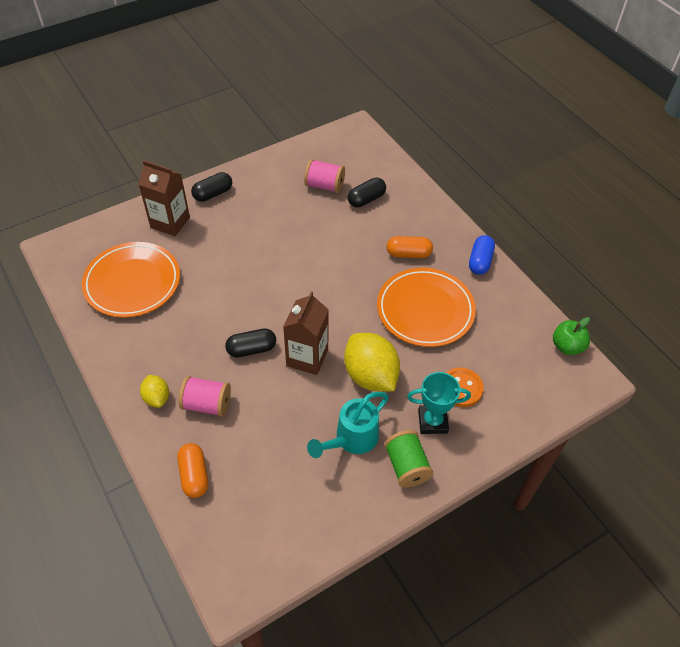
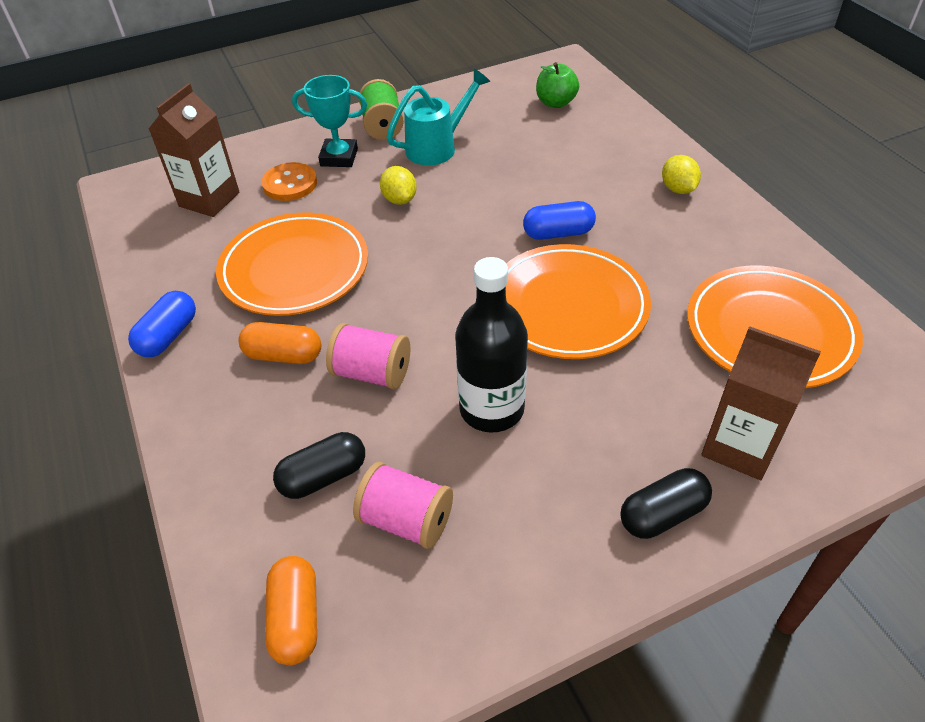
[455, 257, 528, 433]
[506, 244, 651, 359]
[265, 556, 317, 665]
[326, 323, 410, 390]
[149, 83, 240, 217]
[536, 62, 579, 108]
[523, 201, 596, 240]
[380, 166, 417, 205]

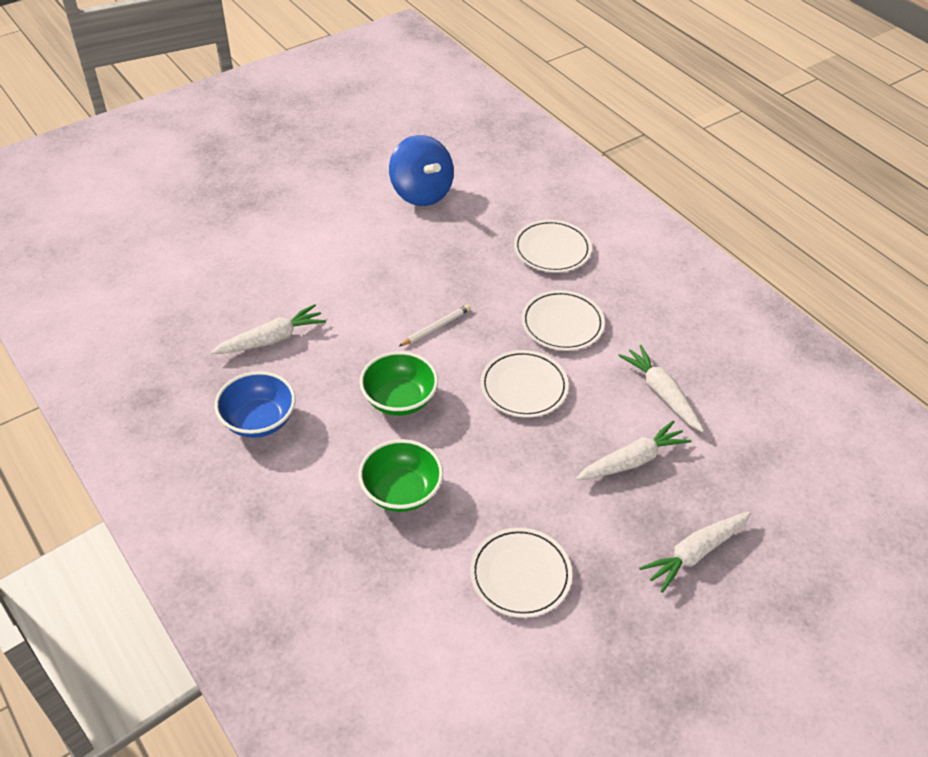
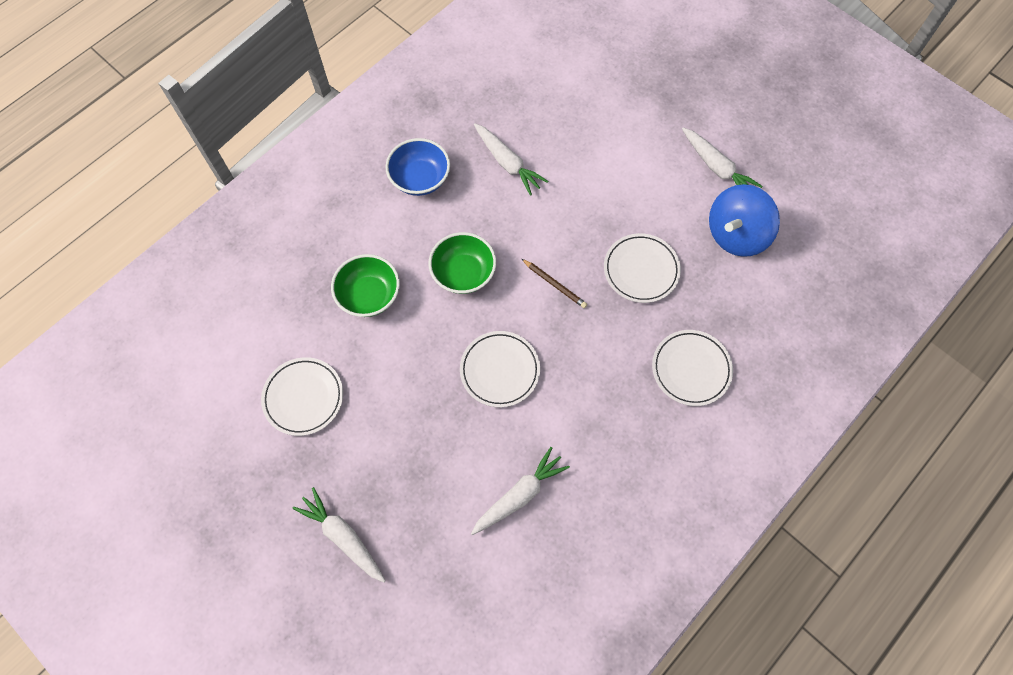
[604, 233, 681, 303]
[682, 127, 763, 188]
[522, 259, 587, 308]

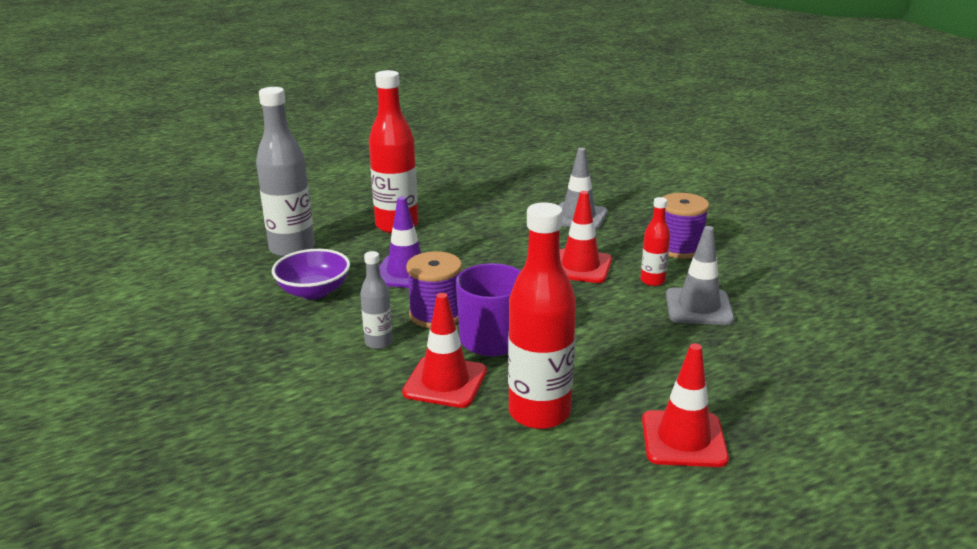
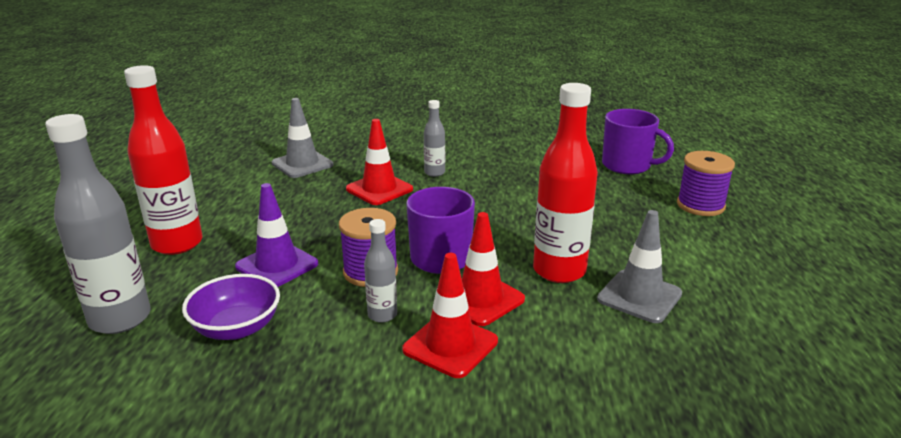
[602, 109, 674, 174]
[402, 253, 498, 378]
[677, 151, 735, 216]
[597, 210, 682, 323]
[424, 100, 445, 177]

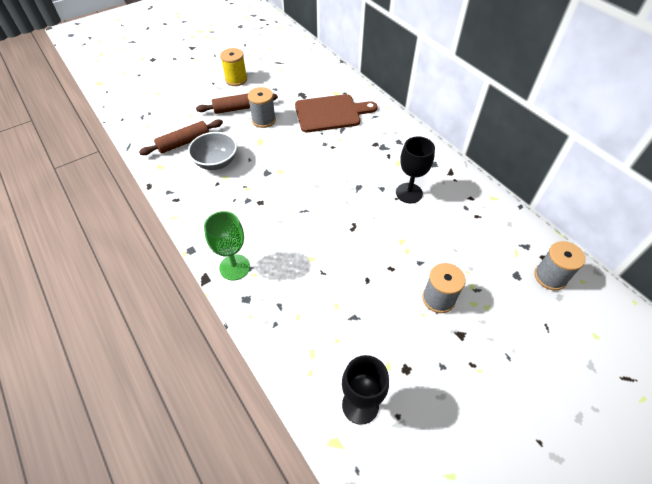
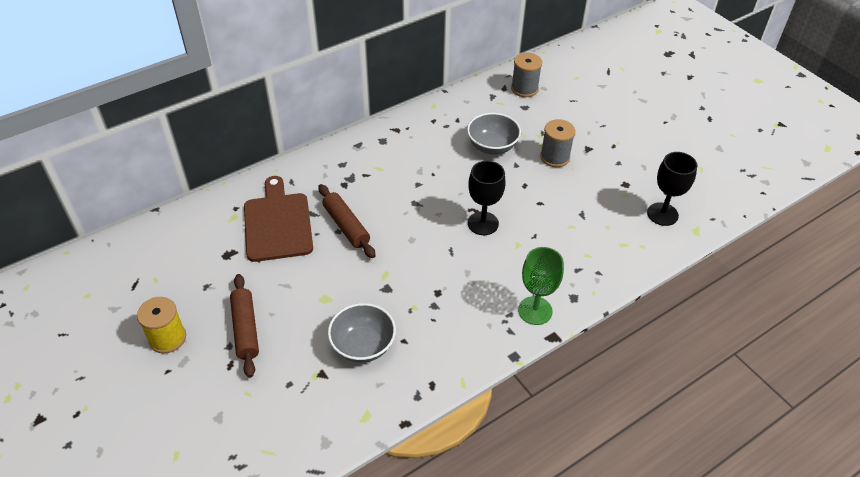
[248, 87, 276, 128] (first image)
[467, 113, 521, 155]
[318, 184, 376, 258]
[468, 161, 505, 235]

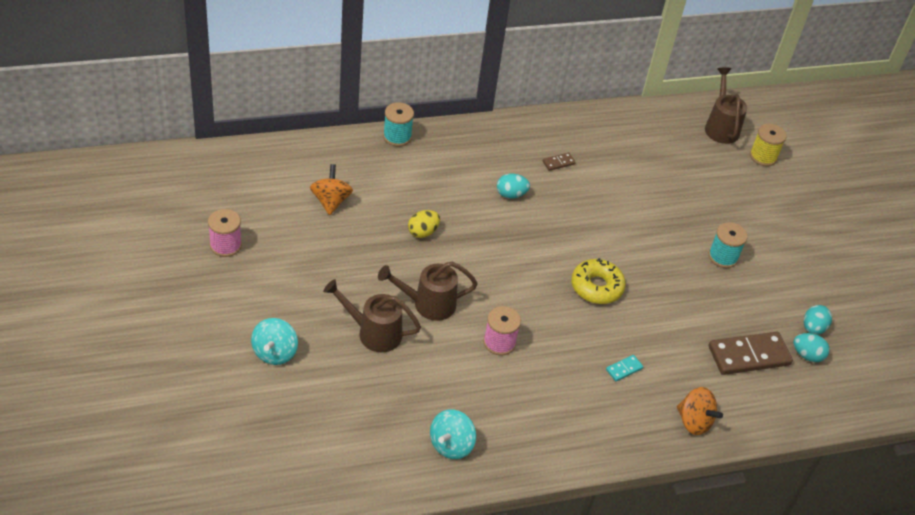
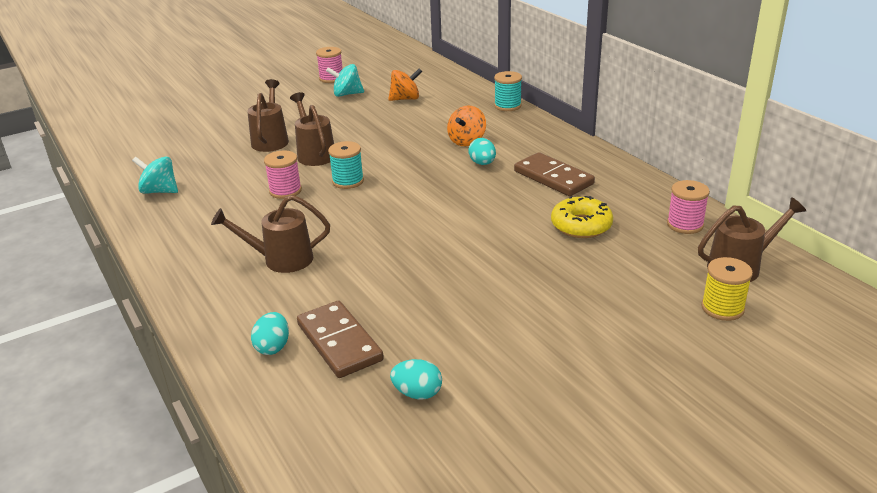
[408, 210, 440, 238] (first image)
[667, 180, 710, 234]
[326, 64, 364, 97]
[551, 196, 613, 238]
[447, 106, 486, 146]
[328, 141, 364, 189]
[251, 312, 289, 355]
[211, 195, 330, 273]
[514, 152, 595, 196]

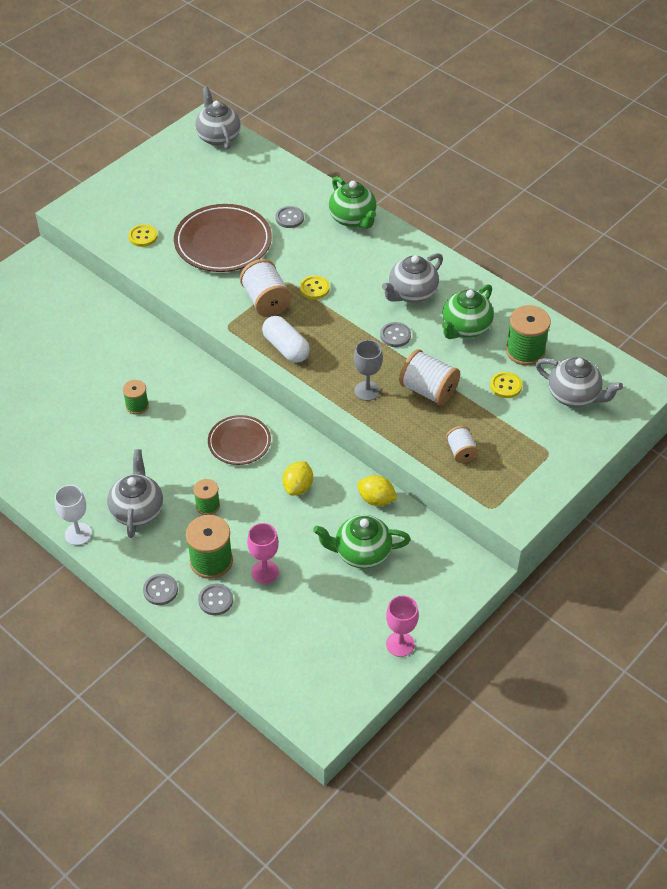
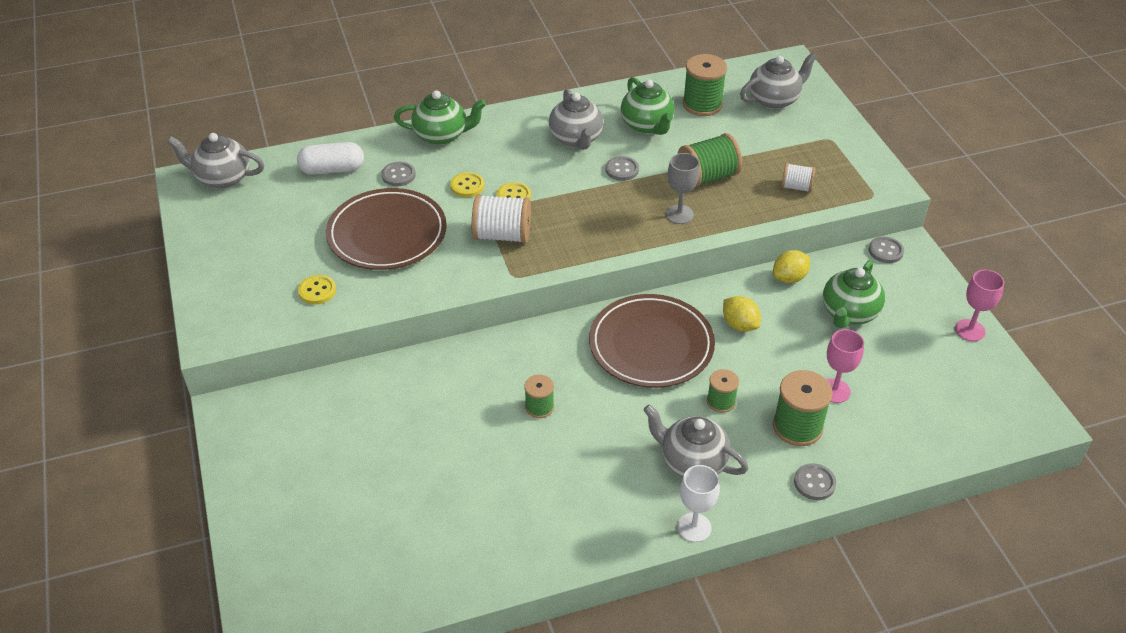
[869, 237, 904, 263]
[297, 142, 364, 175]
[450, 172, 484, 197]
[678, 133, 742, 188]
[589, 294, 715, 388]

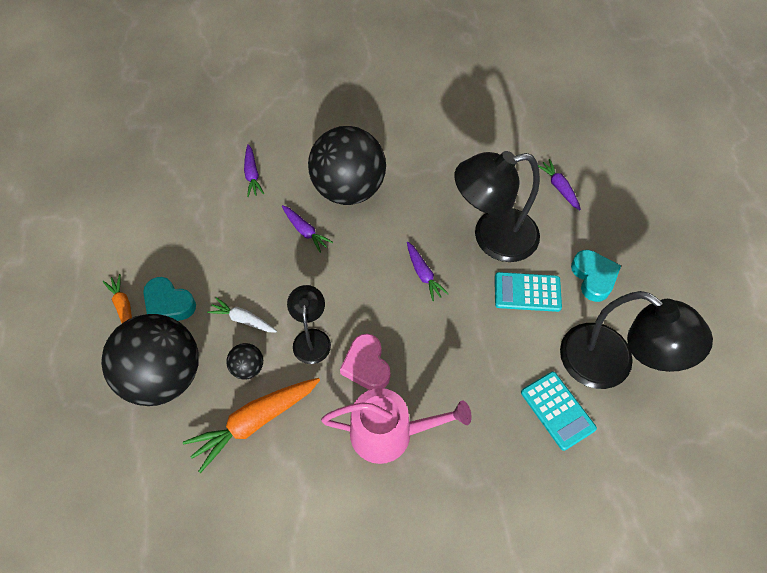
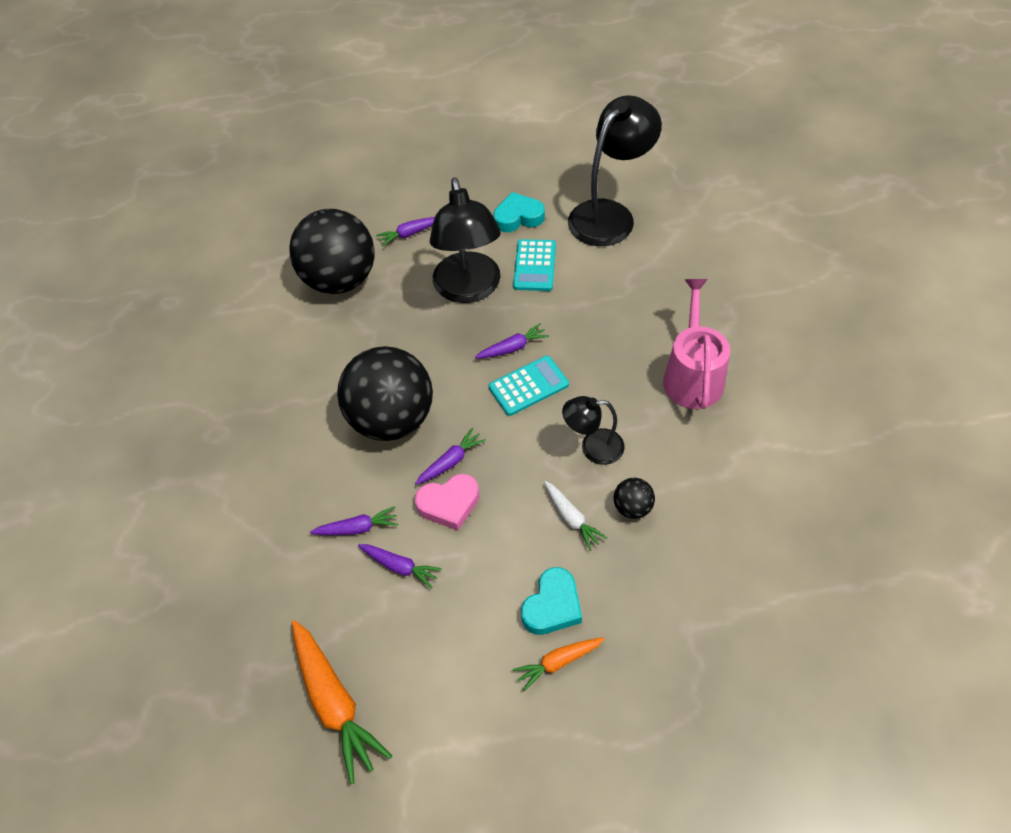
[358, 544, 442, 589]
[289, 209, 375, 294]
[292, 620, 392, 784]
[415, 474, 480, 530]
[488, 355, 569, 416]
[544, 481, 607, 551]

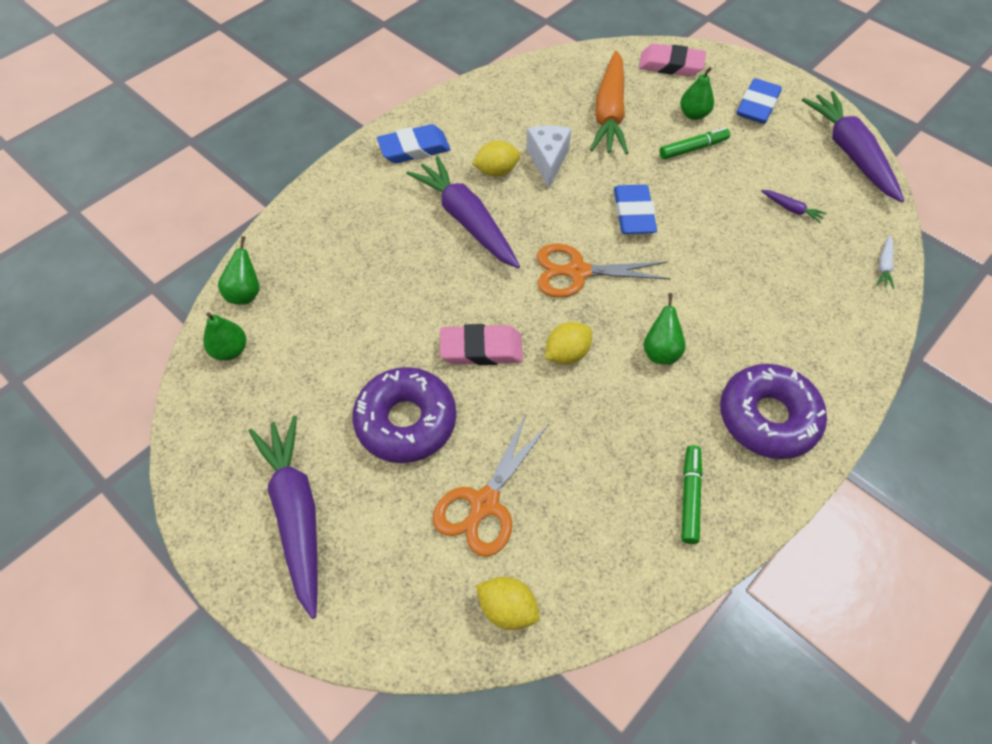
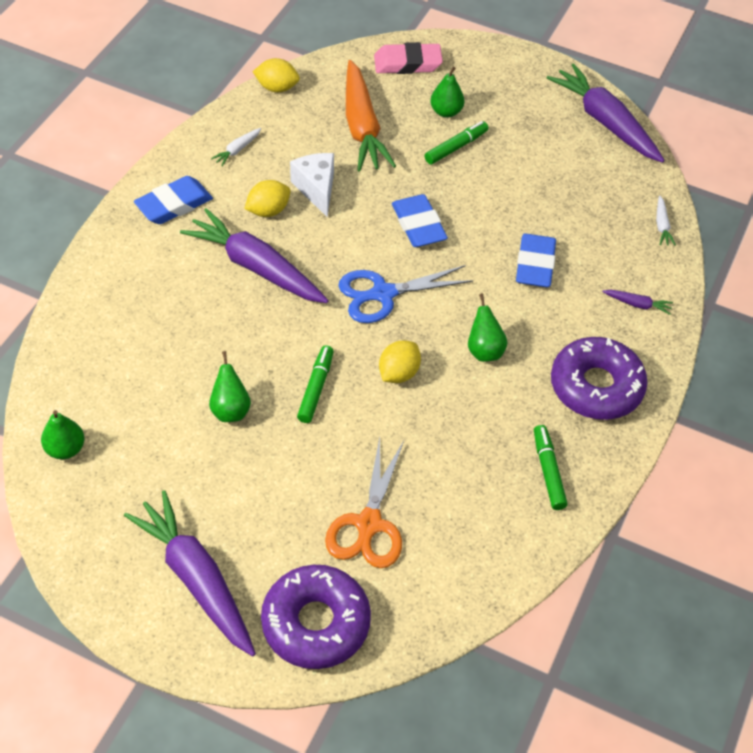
[211, 128, 261, 166]
[209, 351, 251, 422]
[261, 565, 371, 669]
[253, 58, 300, 92]
[516, 233, 556, 287]
[602, 290, 673, 315]
[297, 345, 334, 423]
[338, 265, 473, 323]

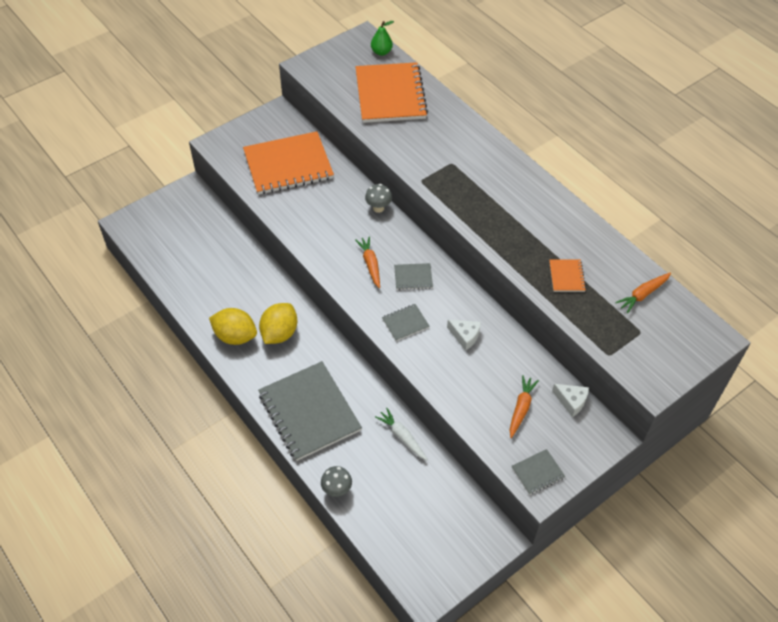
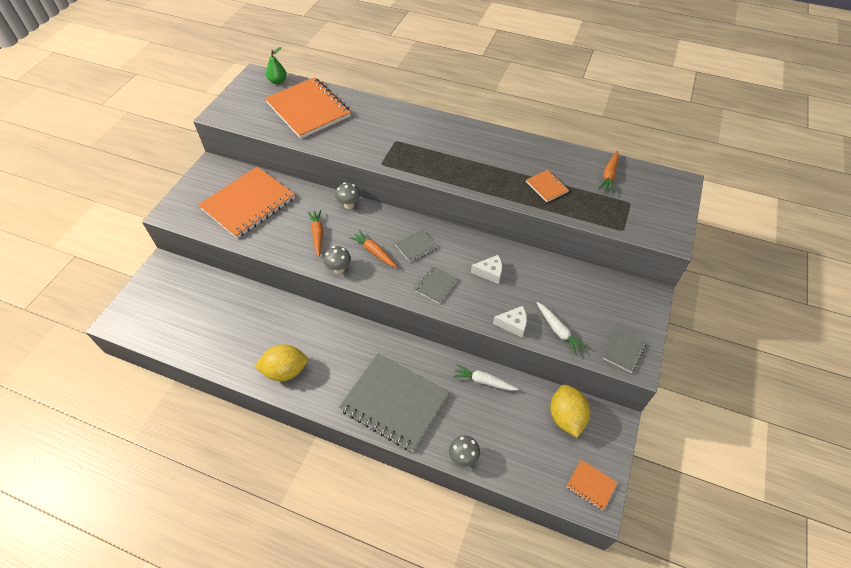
[324, 246, 351, 274]
[537, 302, 588, 355]
[566, 460, 618, 511]
[550, 385, 590, 437]
[308, 210, 323, 257]
[493, 306, 527, 337]

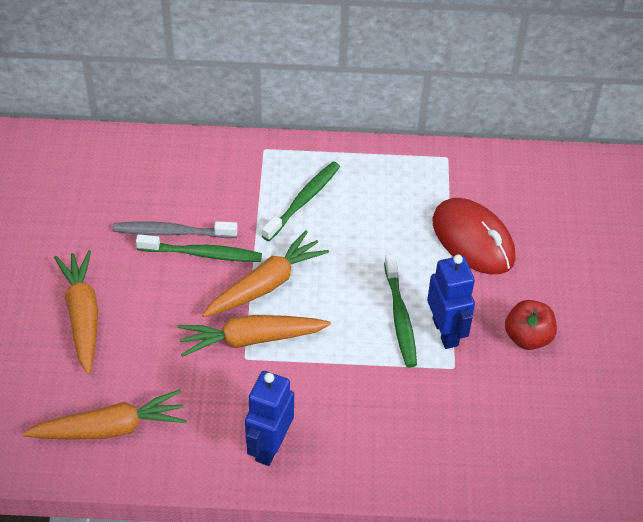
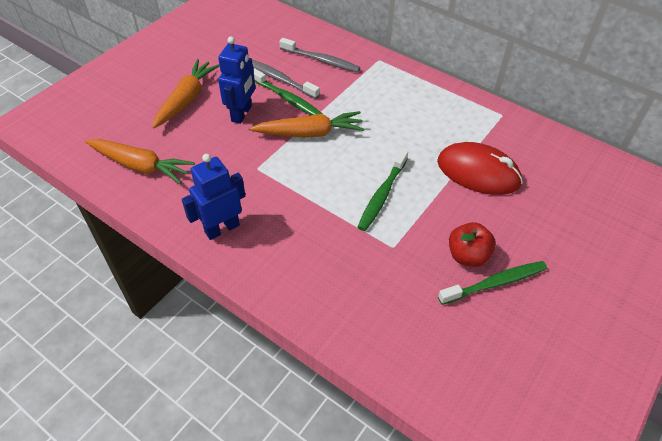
[177, 315, 331, 357] (first image)
[280, 38, 360, 72]
[438, 261, 547, 305]
[218, 36, 255, 124]
[437, 142, 523, 195]

